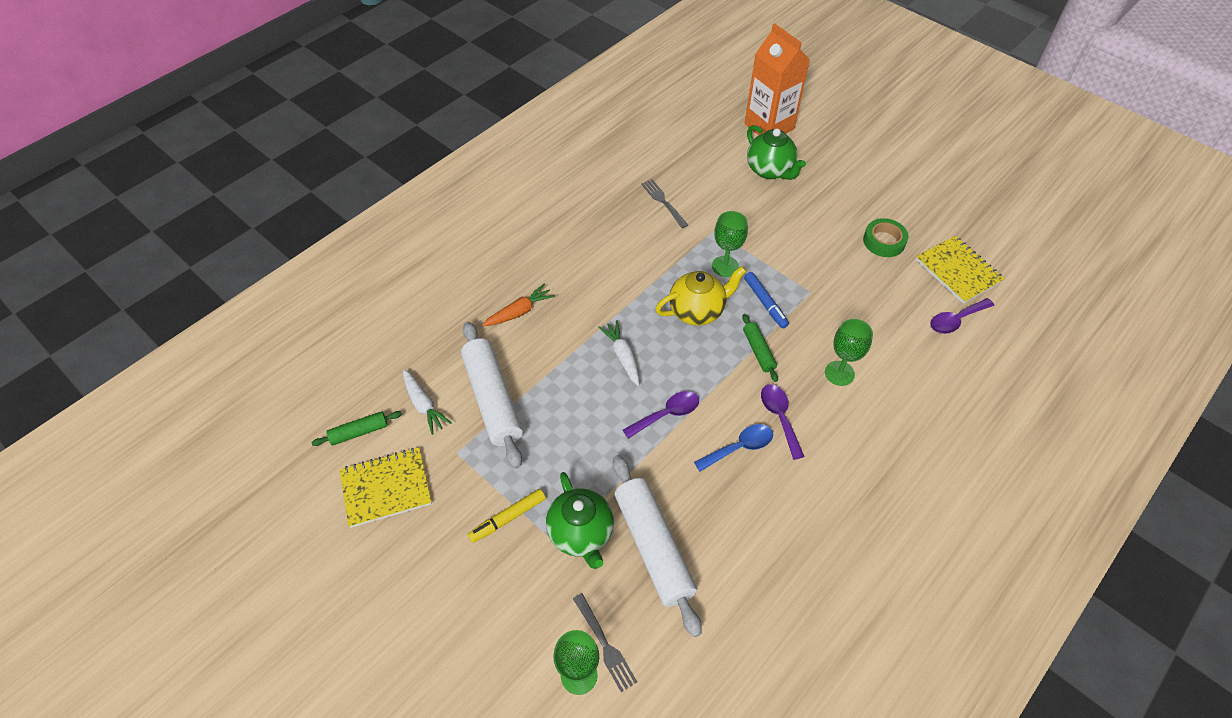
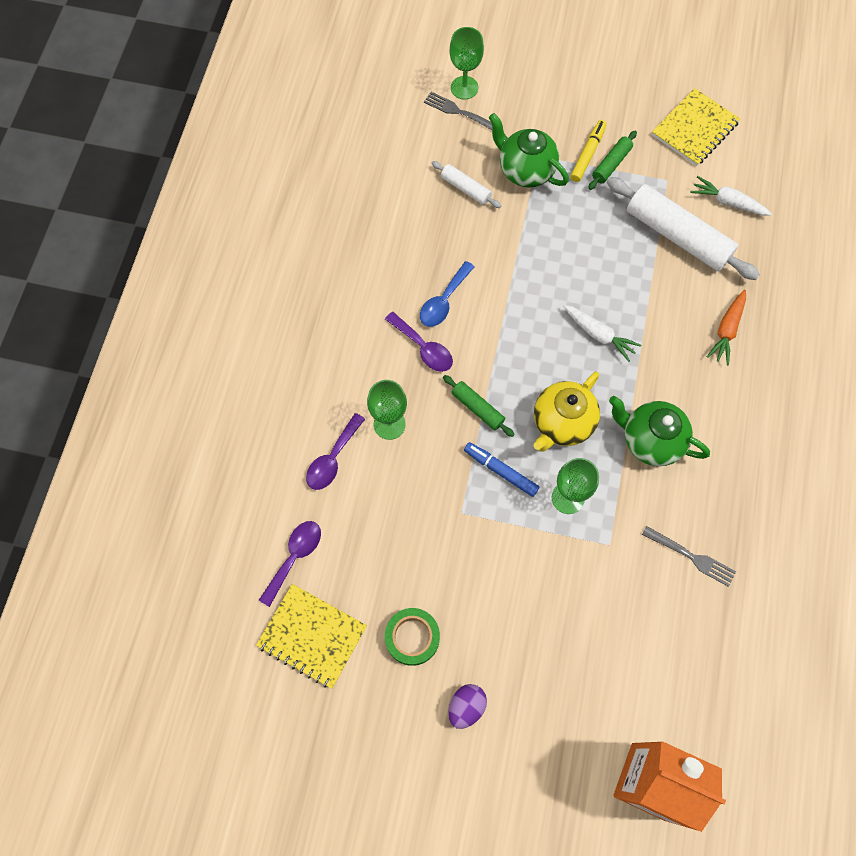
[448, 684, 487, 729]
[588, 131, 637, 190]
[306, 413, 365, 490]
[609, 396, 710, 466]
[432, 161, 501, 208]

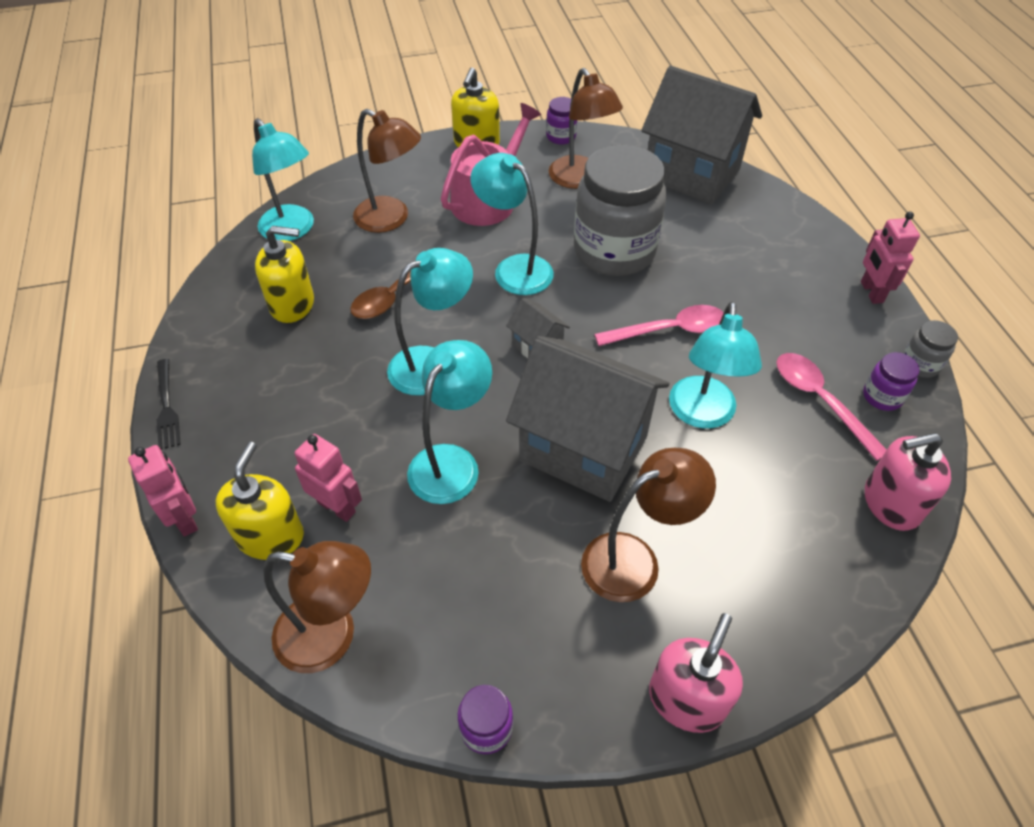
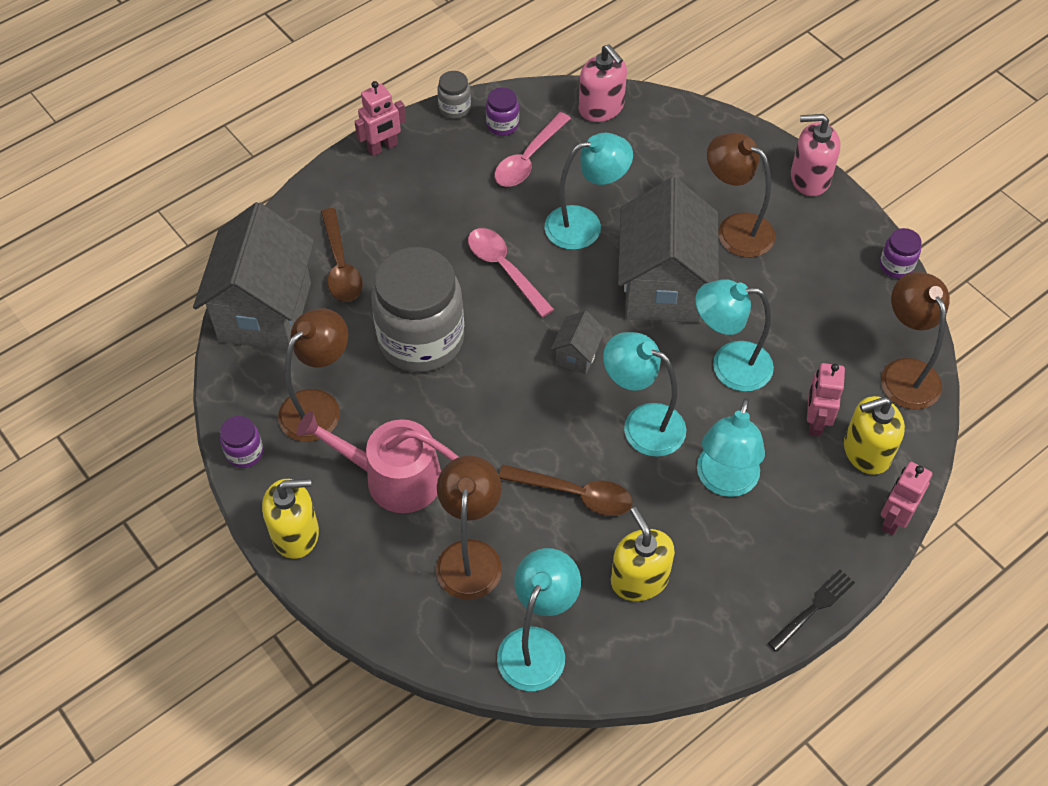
[321, 208, 363, 302]
[697, 398, 765, 497]

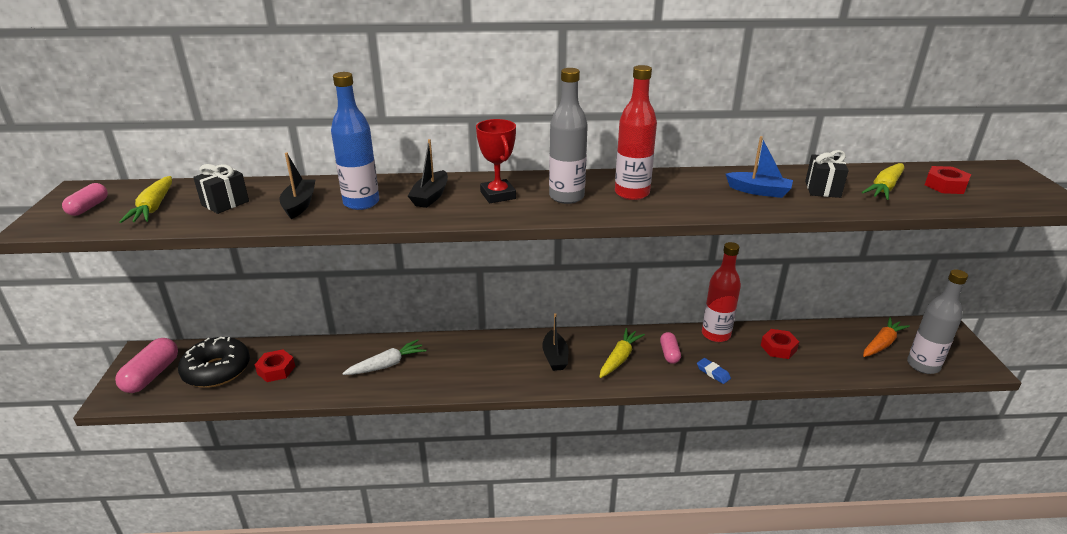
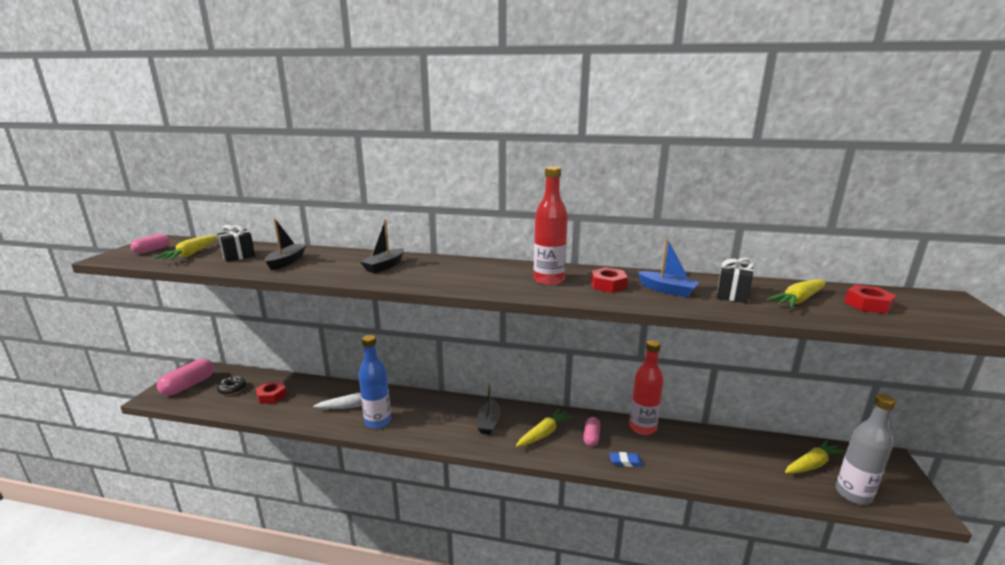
[476, 119, 516, 203] (first image)
[549, 68, 588, 204] (first image)
[359, 335, 391, 428]
[590, 267, 628, 293]
[785, 439, 846, 473]
[610, 452, 643, 467]
[217, 376, 246, 395]

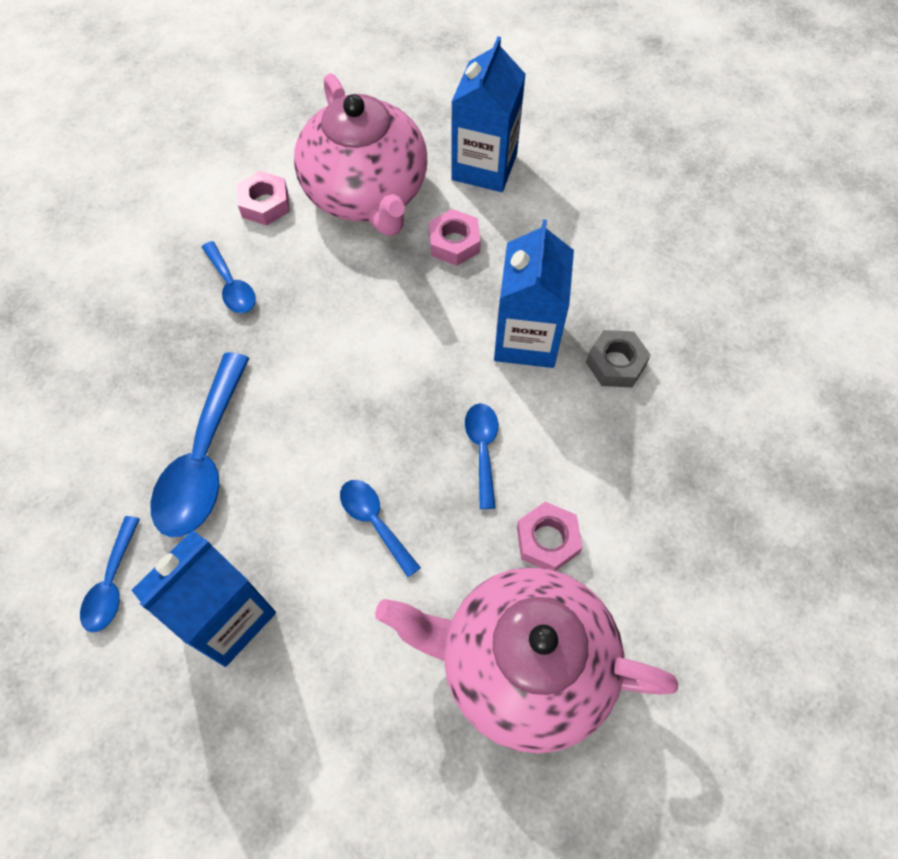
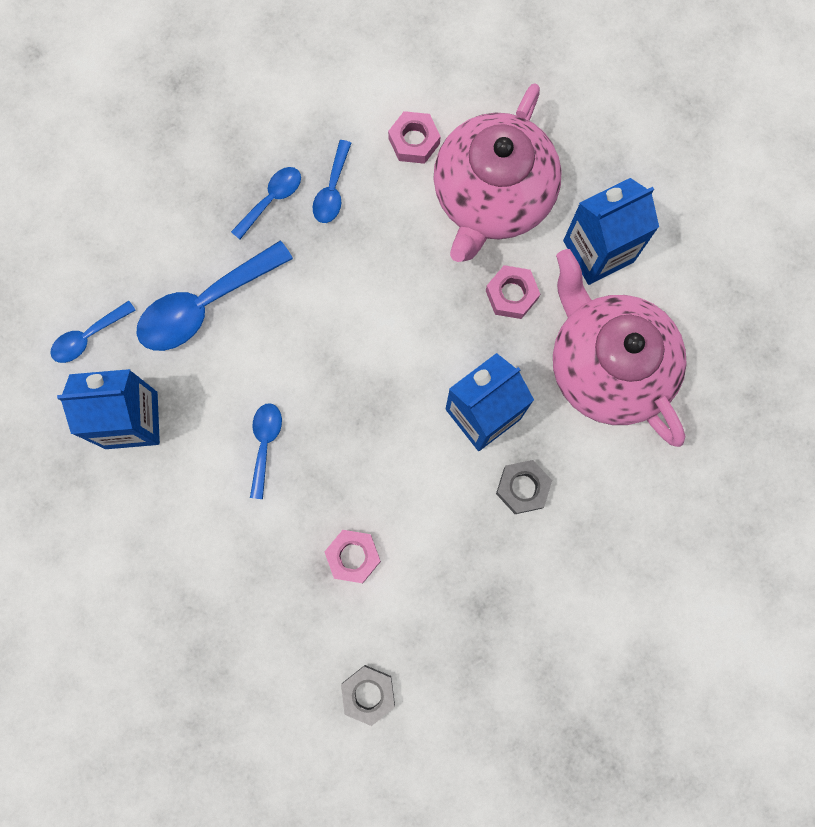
[341, 665, 395, 726]
[553, 249, 687, 447]
[231, 167, 301, 240]

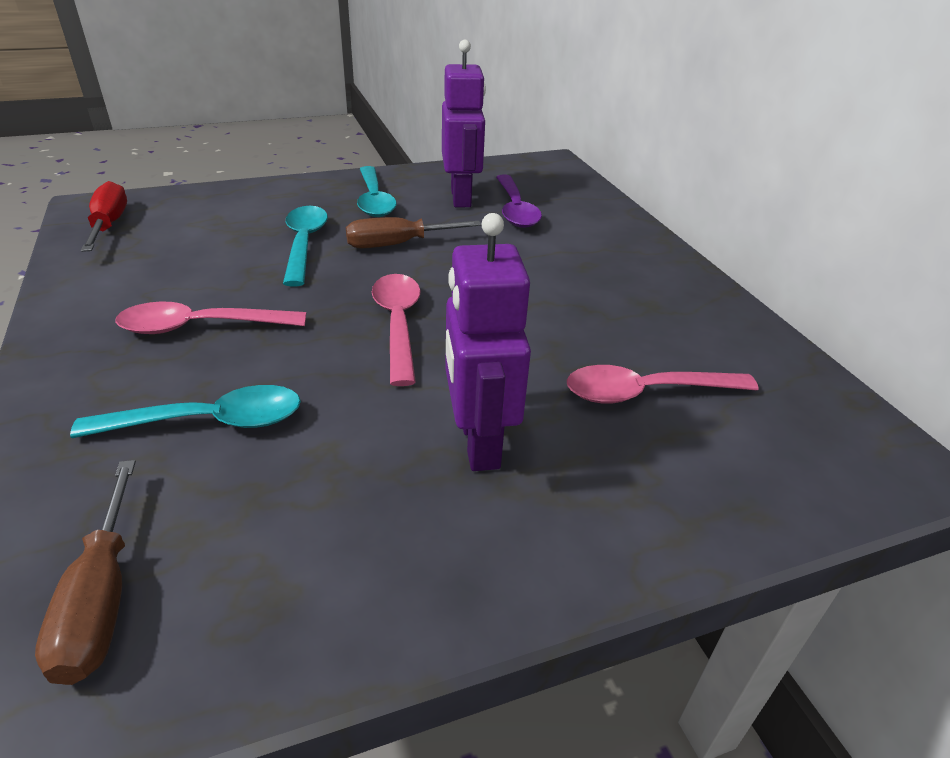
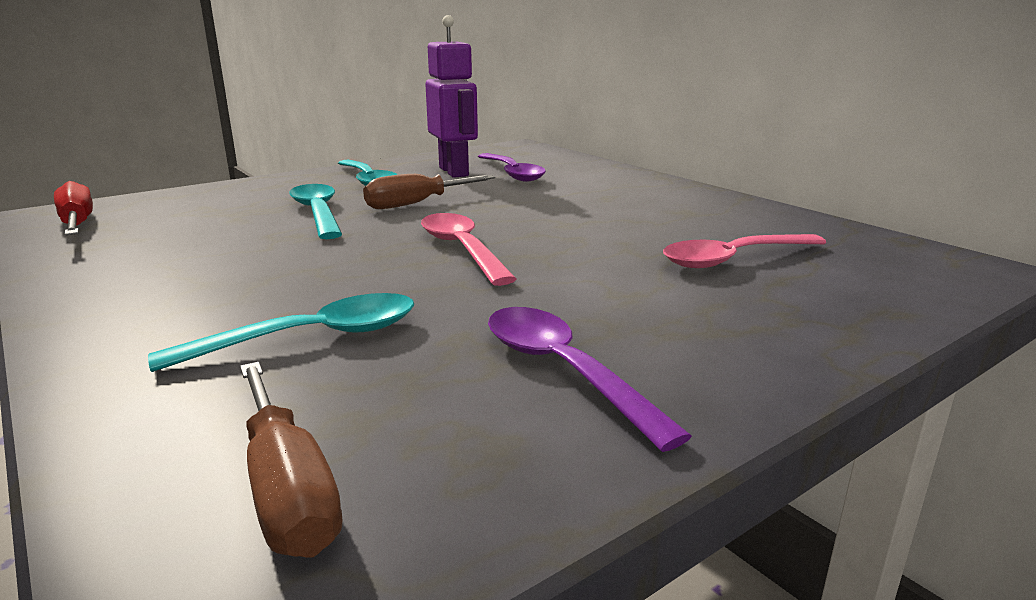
[115, 301, 306, 334] (first image)
[445, 213, 531, 471] (first image)
[488, 307, 692, 452]

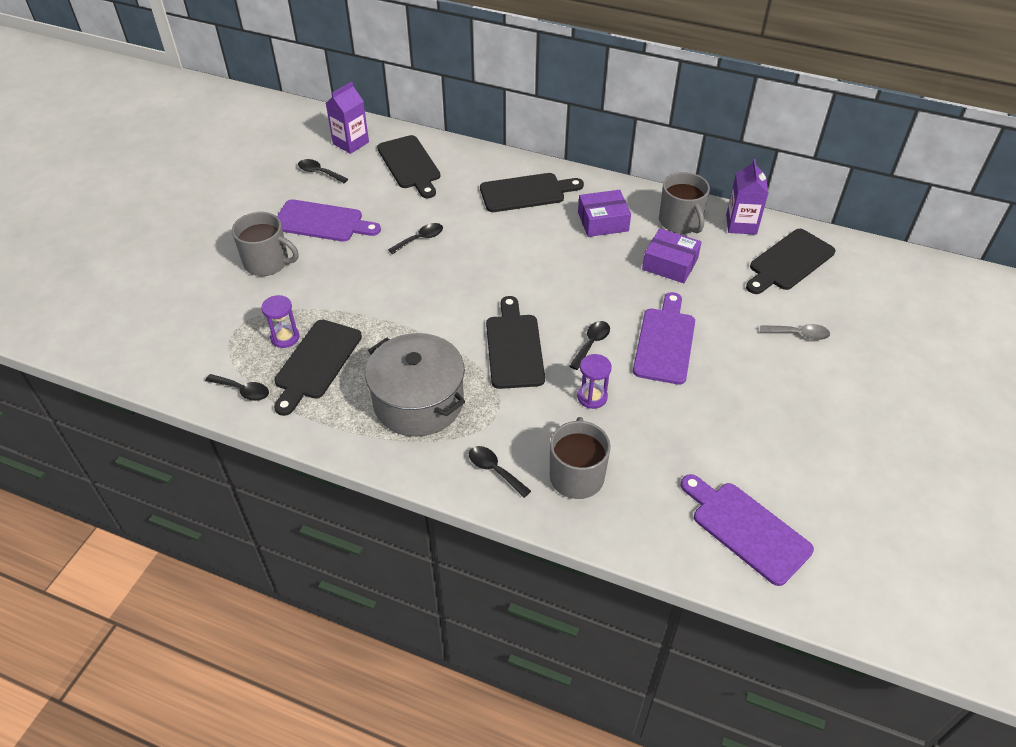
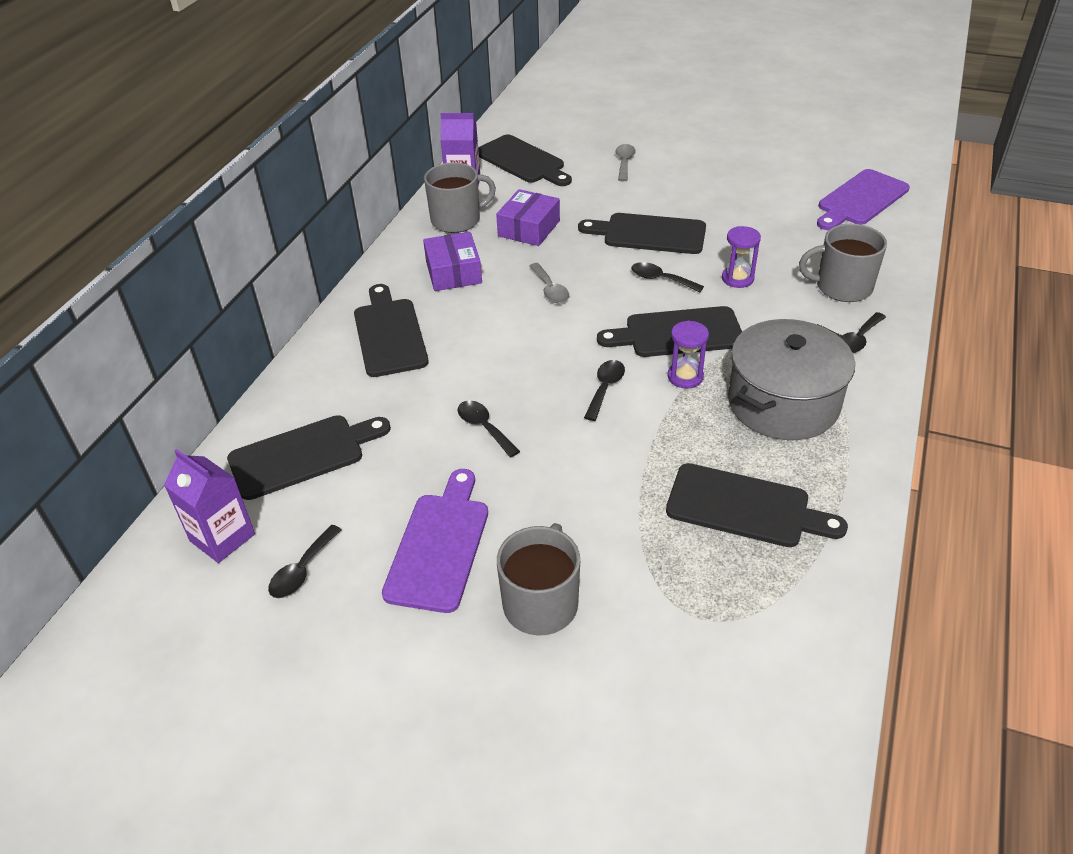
[529, 263, 569, 303]
[584, 360, 625, 421]
[668, 321, 709, 389]
[578, 213, 706, 254]

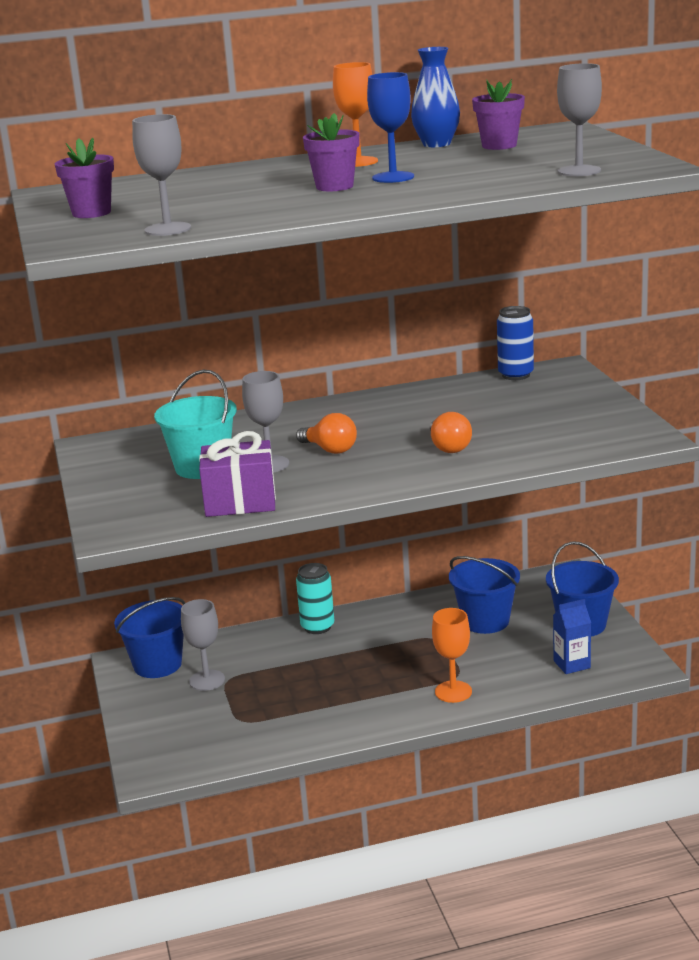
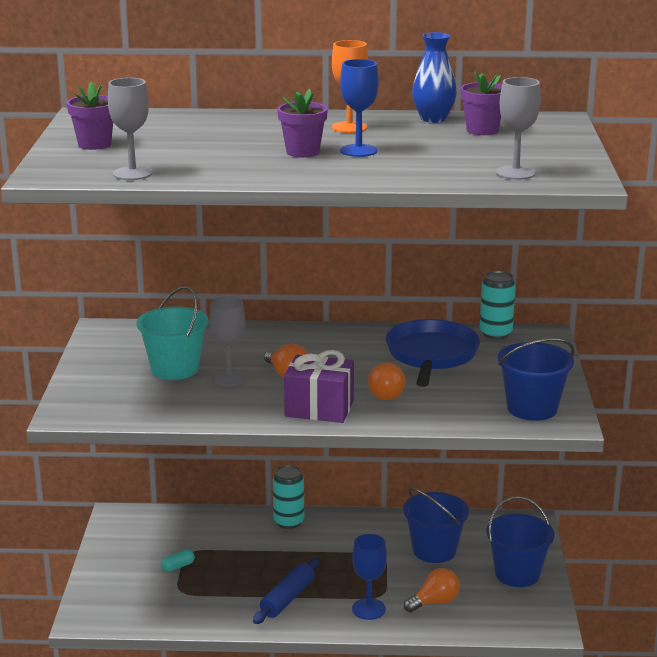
[181, 599, 225, 691] (first image)
[553, 599, 591, 674] (first image)
[161, 549, 195, 572]
[253, 558, 320, 624]
[386, 319, 480, 387]
[404, 568, 460, 612]
[498, 338, 574, 421]
[284, 350, 354, 423]
[352, 534, 387, 620]
[480, 271, 516, 340]

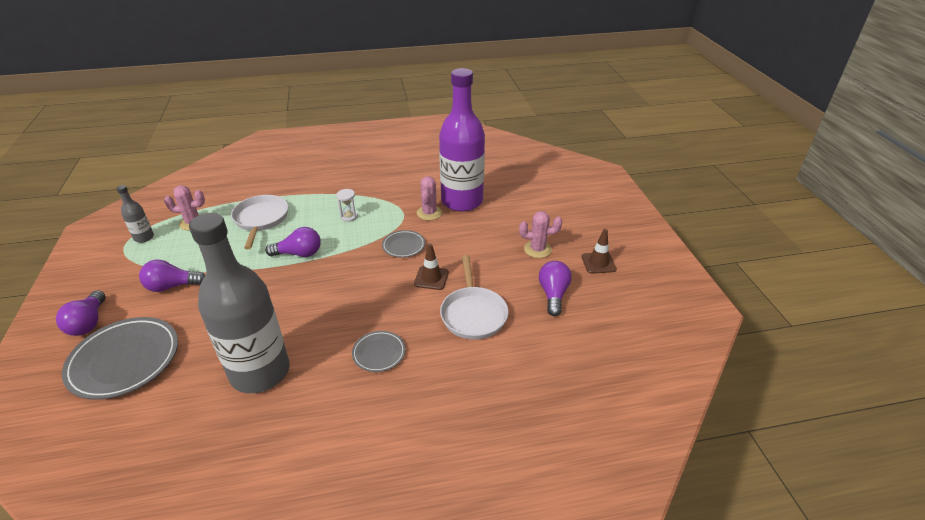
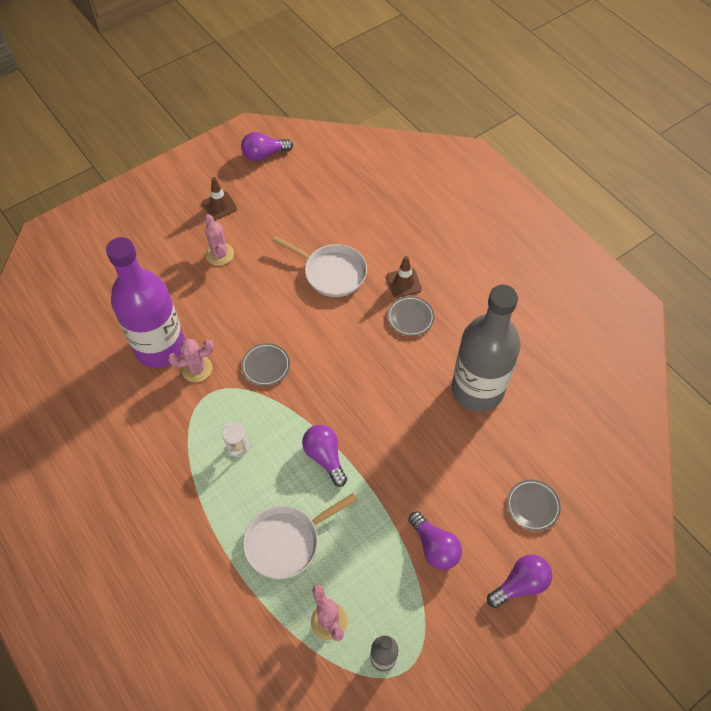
[386, 256, 422, 298]
[241, 132, 293, 161]
[272, 236, 367, 297]
[507, 480, 561, 531]

